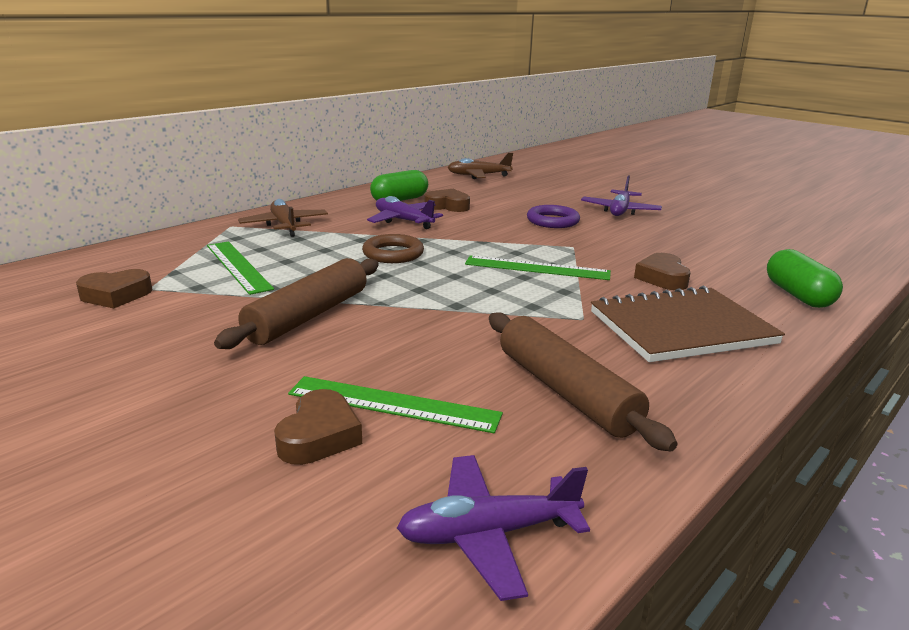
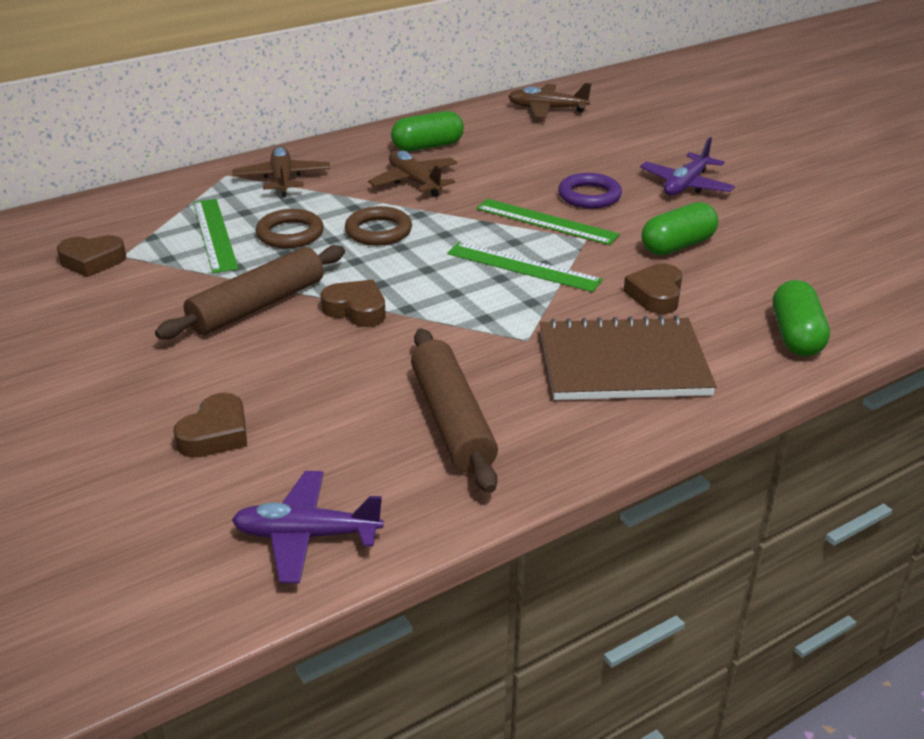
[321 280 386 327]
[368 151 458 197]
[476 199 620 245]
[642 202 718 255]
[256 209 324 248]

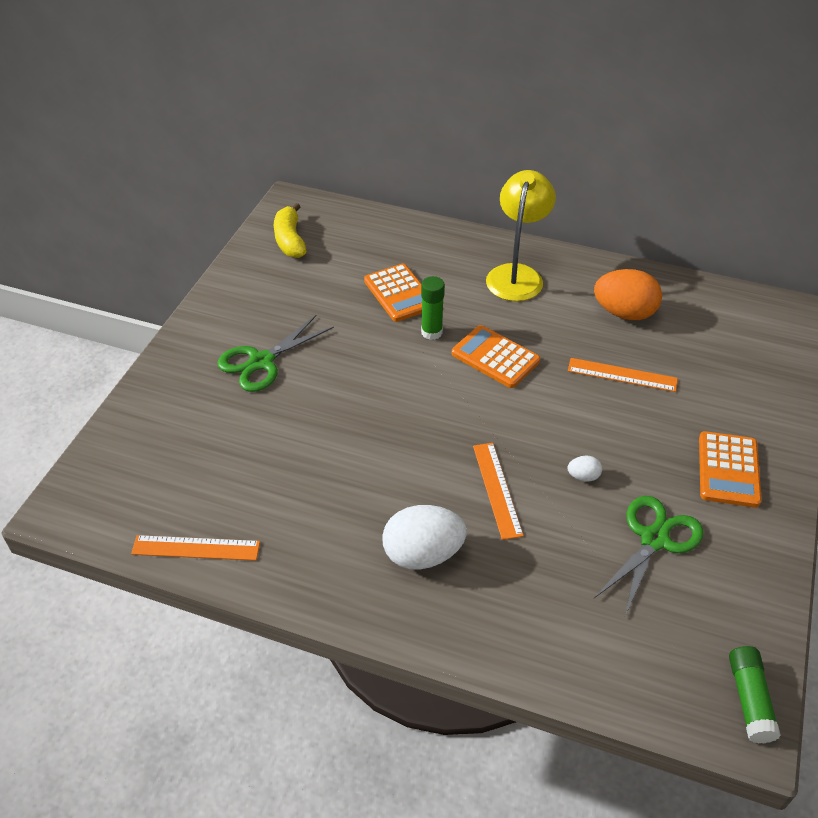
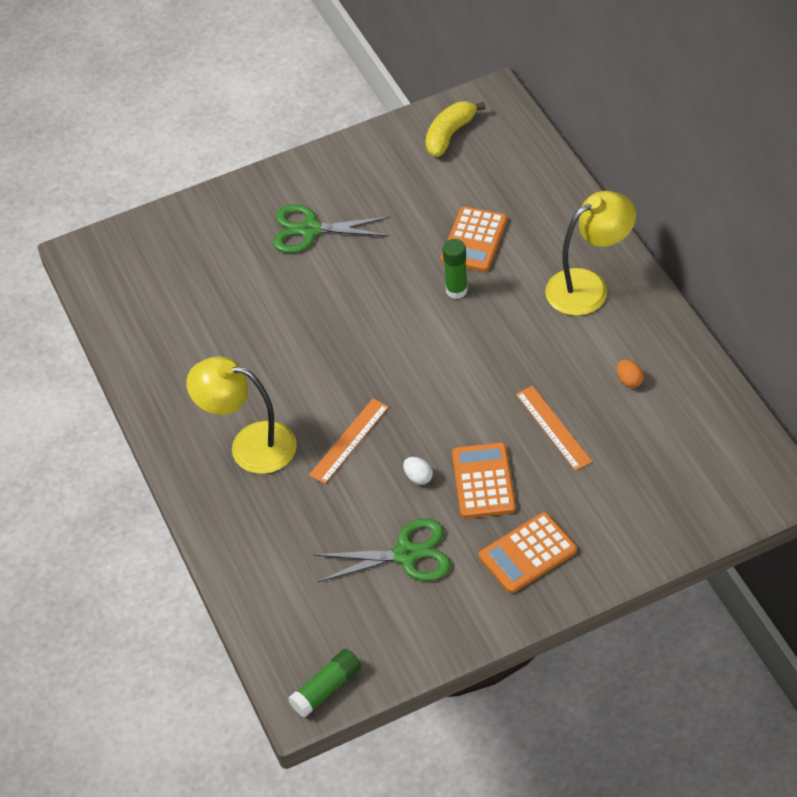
[617 359 644 388]
[452 442 516 519]
[186 356 297 474]
[131 535 260 561] (first image)

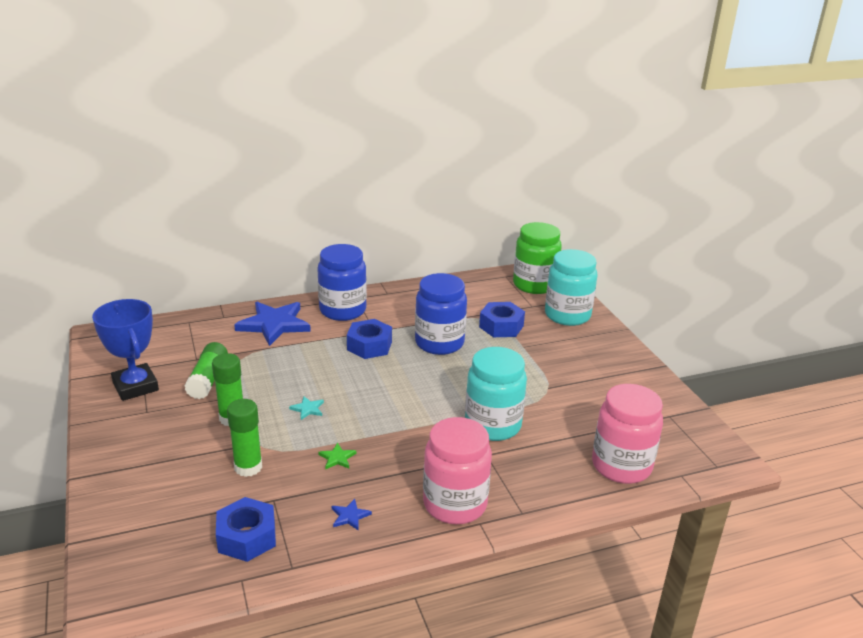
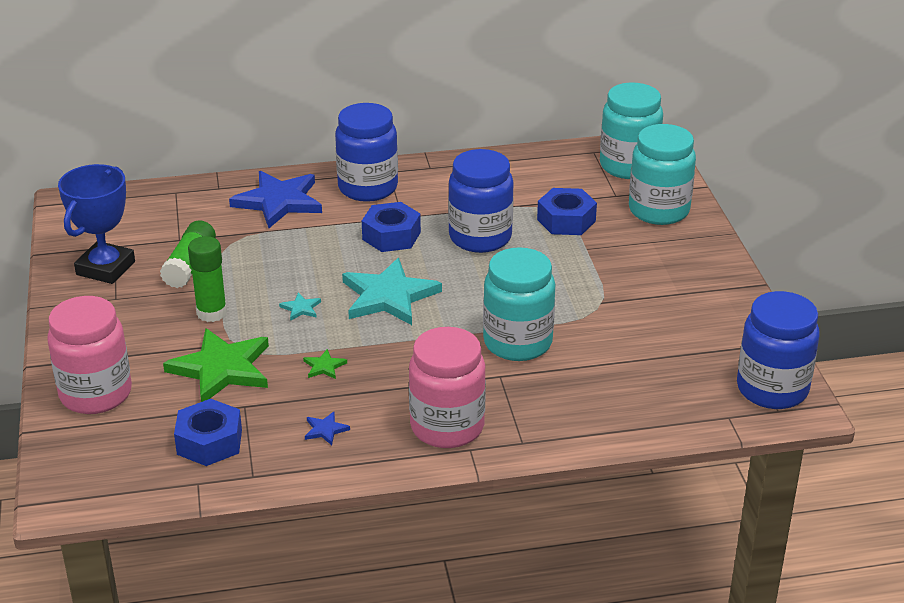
[600 83 663 179]
[58 164 135 284]
[47 296 132 414]
[163 328 269 402]
[342 258 442 325]
[737 291 820 409]

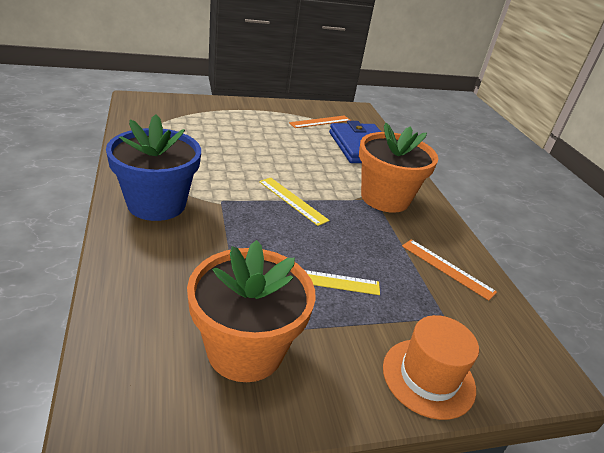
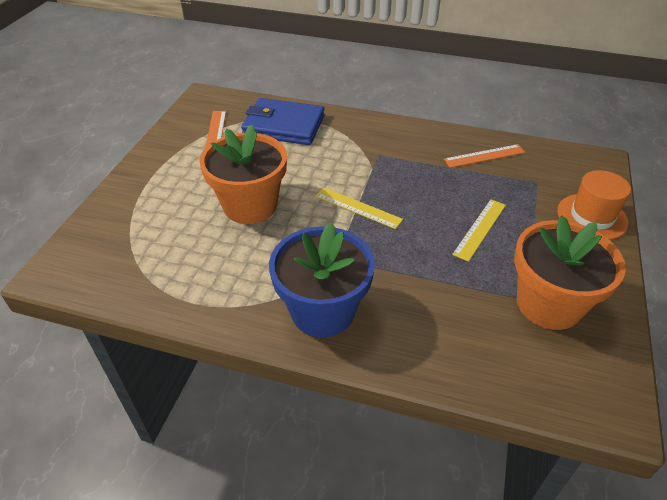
[199 124 287 224]
[315 187 403 229]

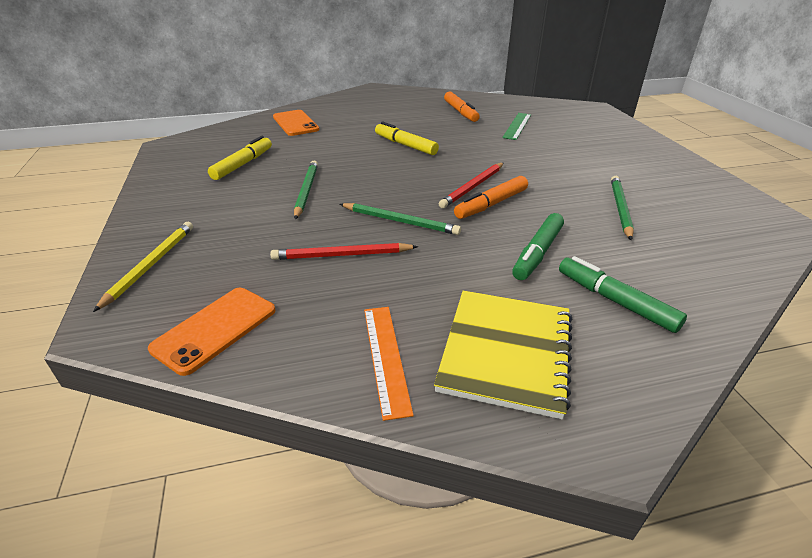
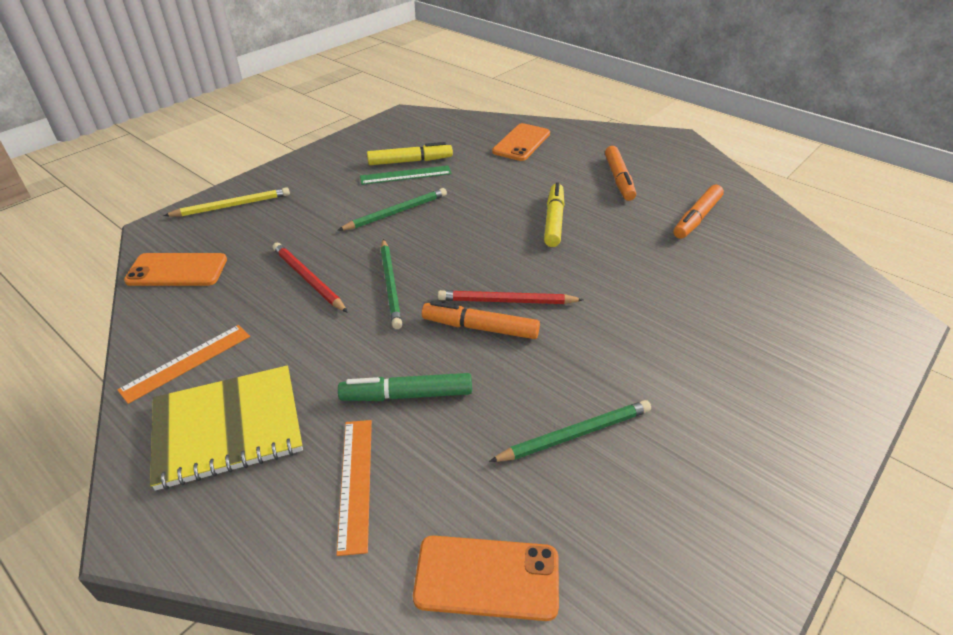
[360 165 452 185]
[336 420 372 556]
[605 146 636 201]
[413 536 559 621]

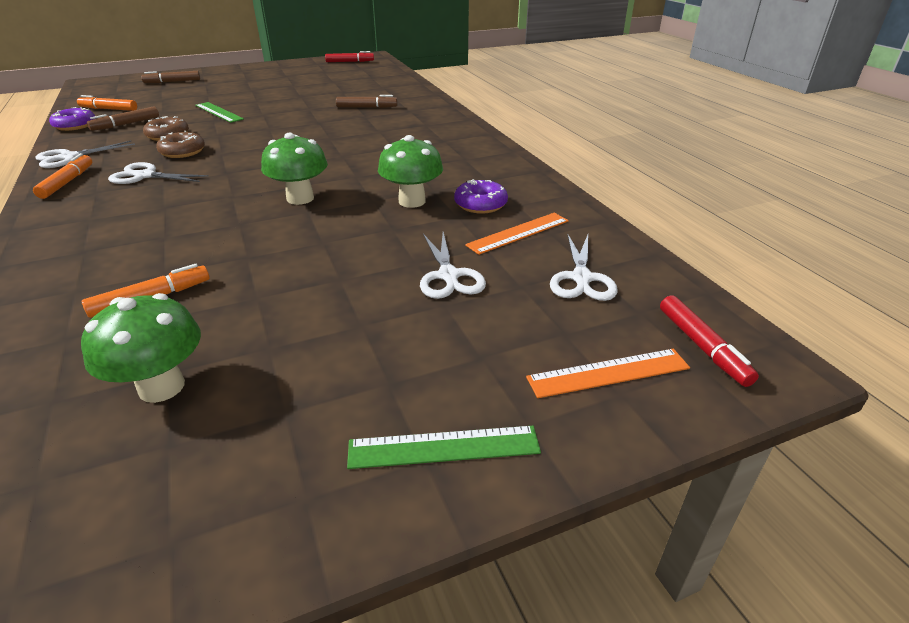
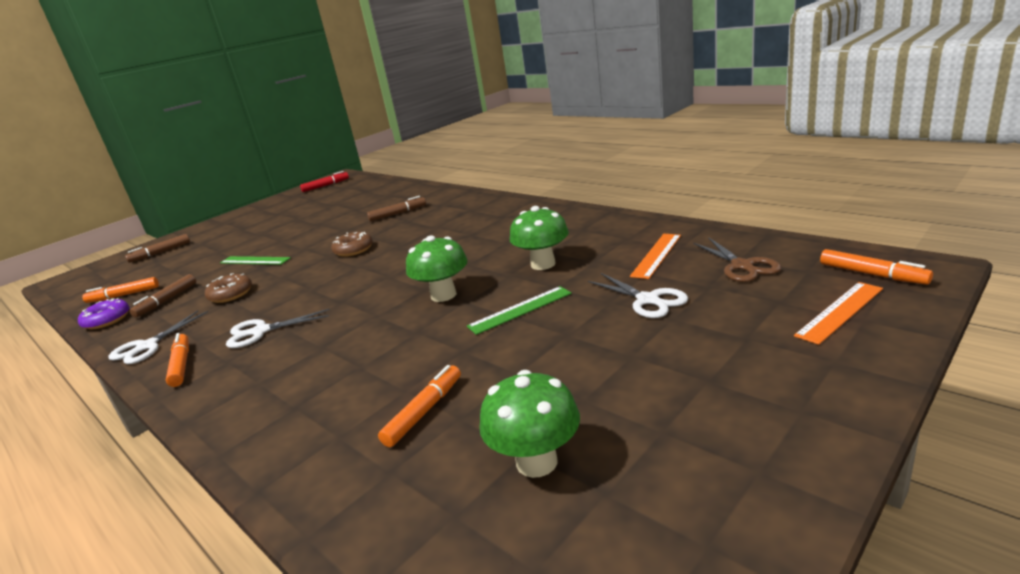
[331 232 373 257]
[454 179 508 214] (first image)
[693 237 781 282]
[820 249 933 285]
[467 286 572 335]

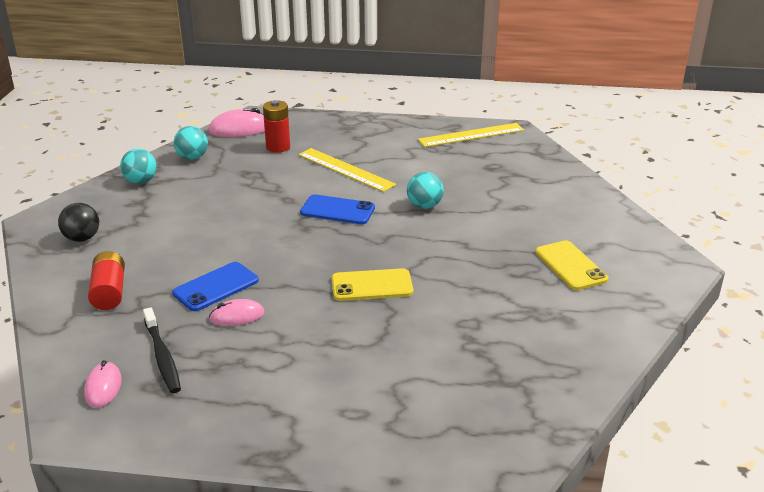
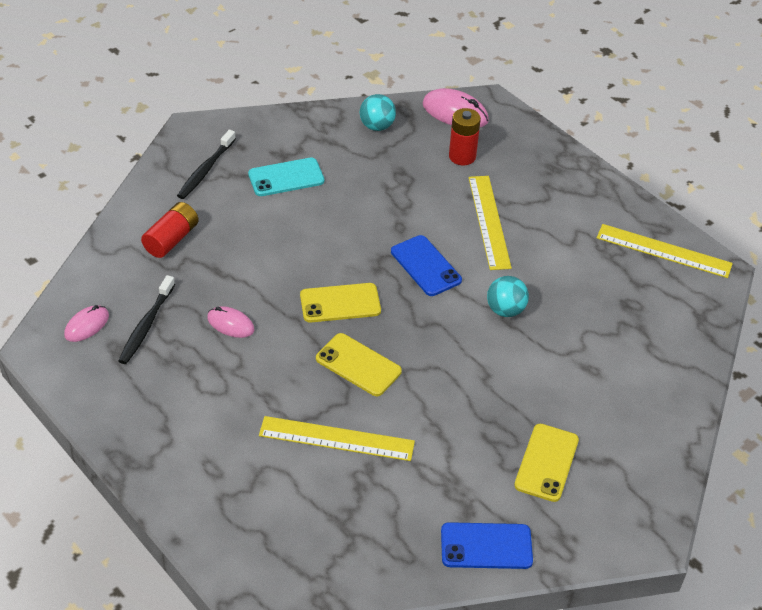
[120 149 157 184] (first image)
[177 130 236 199]
[441 522 533 569]
[248 157 324 196]
[300 283 381 322]
[259 416 415 461]

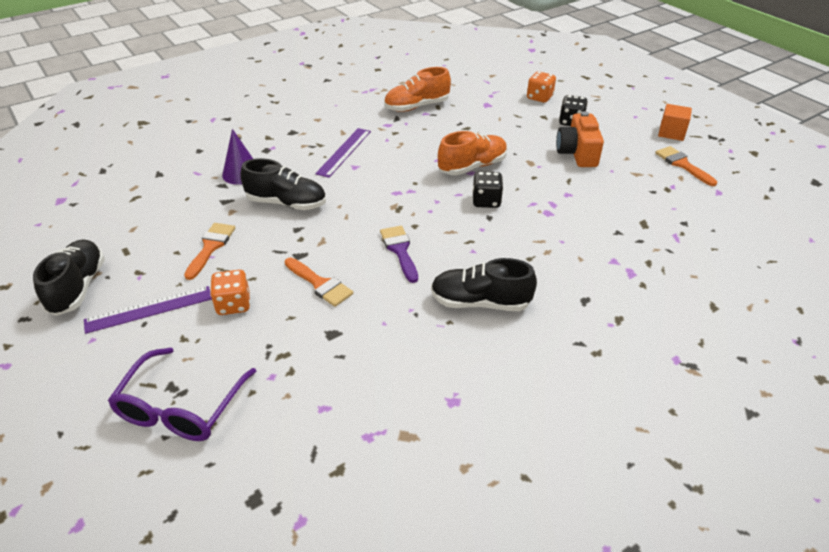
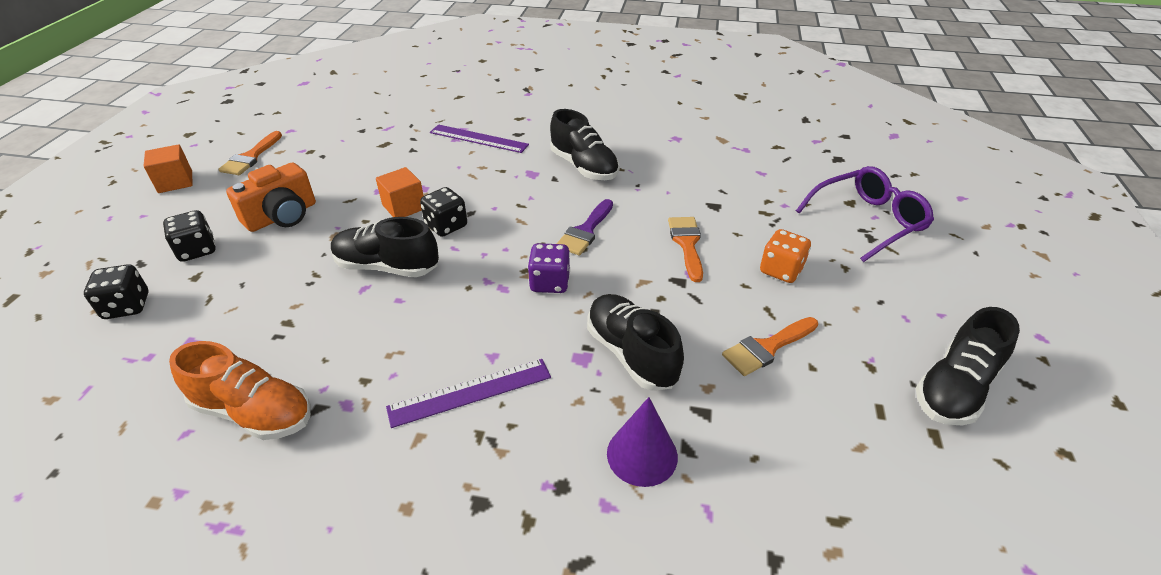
[84 264 149 319]
[331 217 439 277]
[430 124 529 153]
[376 167 424 217]
[528 243 570 293]

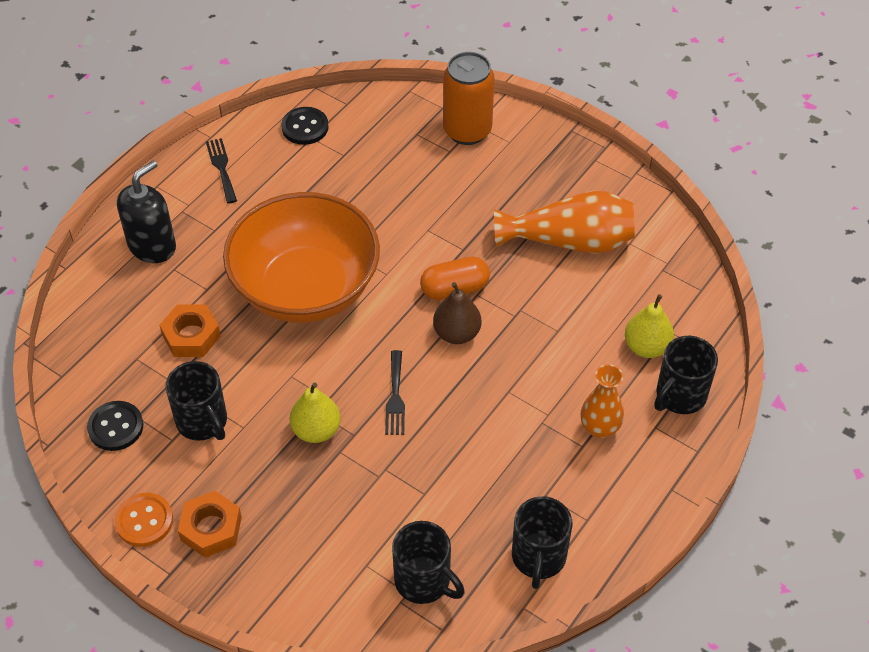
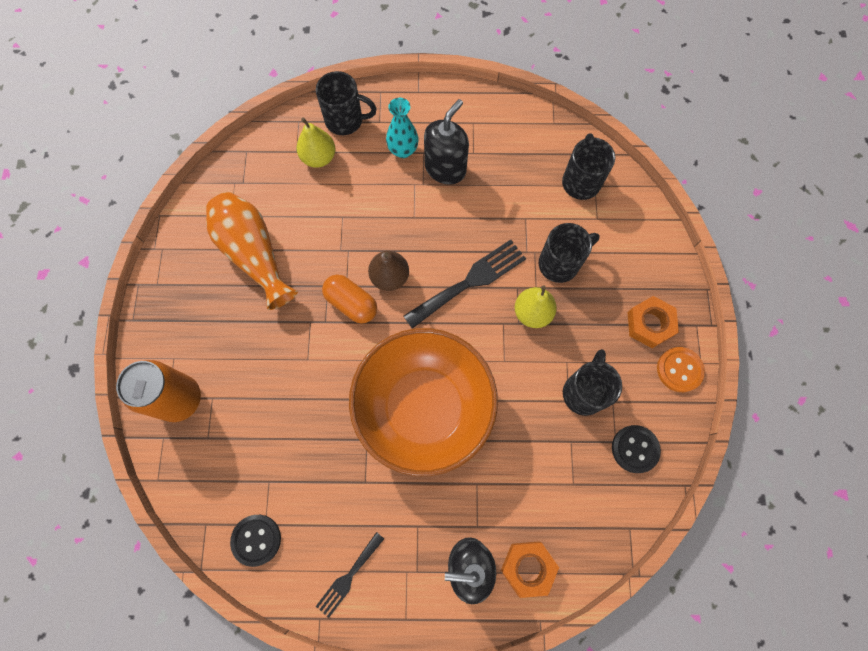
[501 542 559 598]
[403 240 526 329]
[386 98 419 158]
[539 223 600 283]
[424 99 469 185]

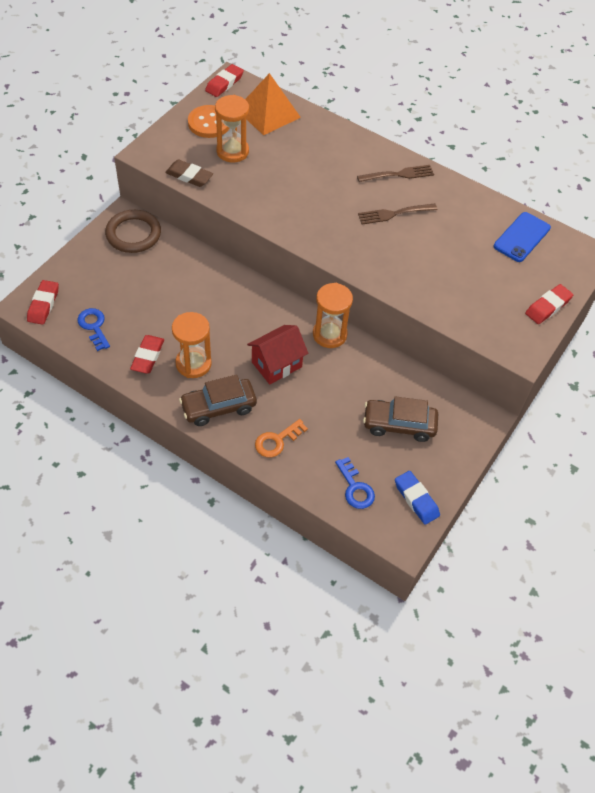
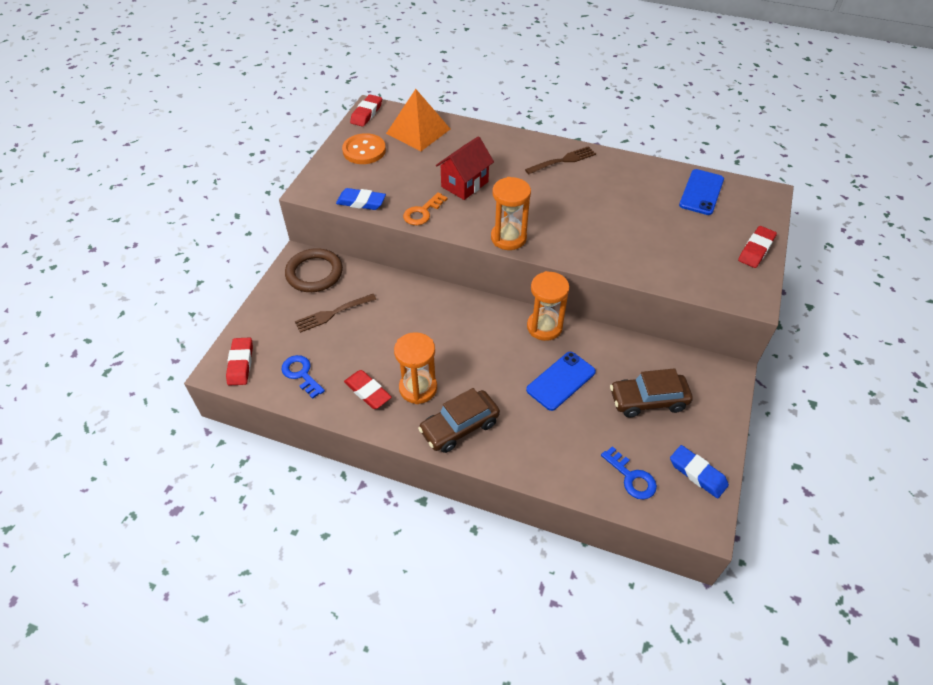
[491 177 531 250]
[336 188 386 210]
[295 294 377 333]
[436 136 494 200]
[344 370 392 409]
[403 192 448 225]
[526 352 596 411]

